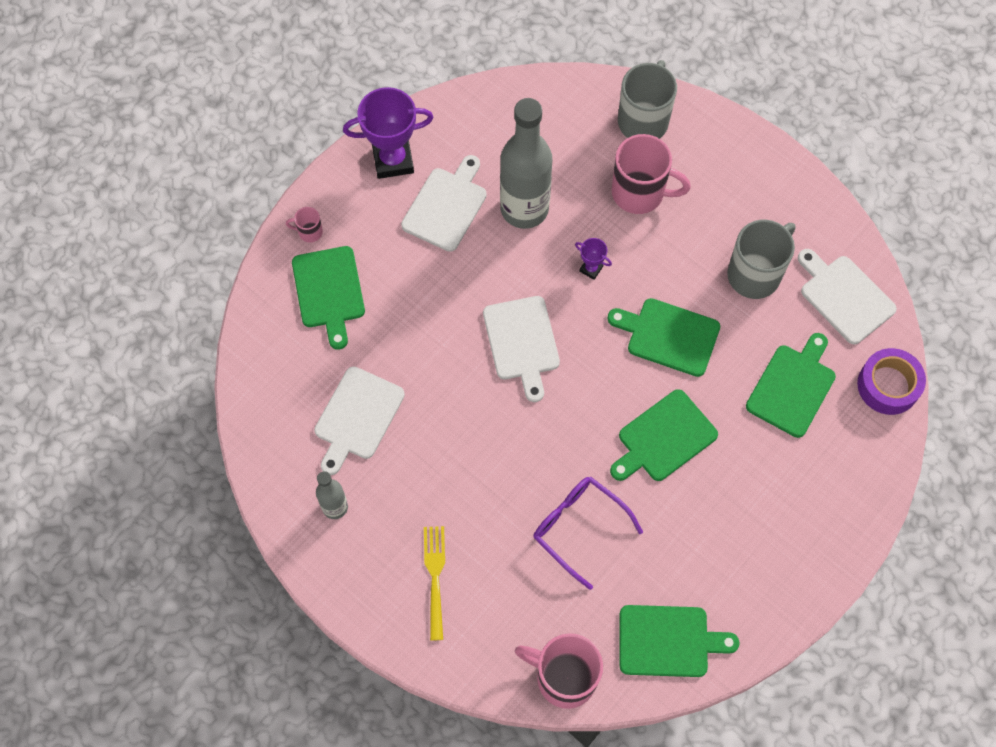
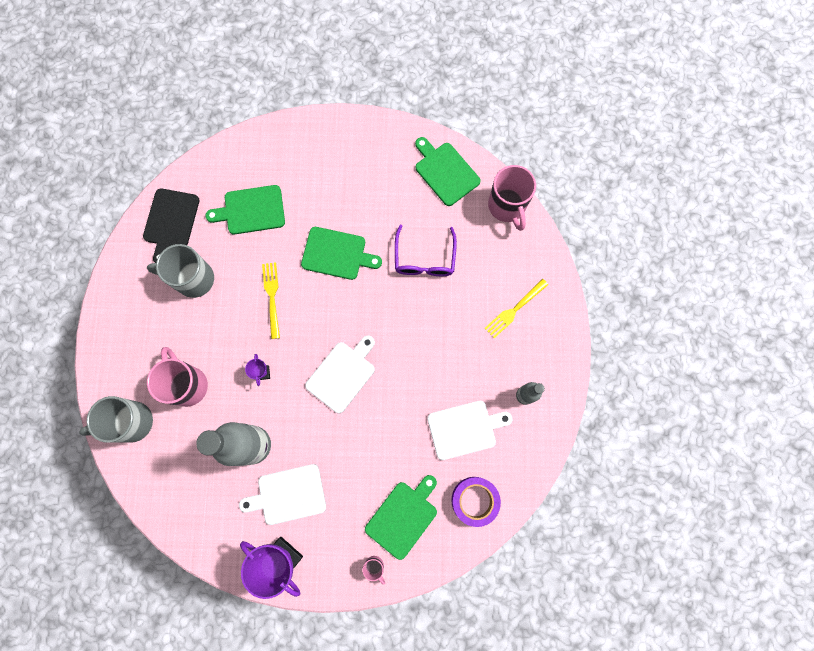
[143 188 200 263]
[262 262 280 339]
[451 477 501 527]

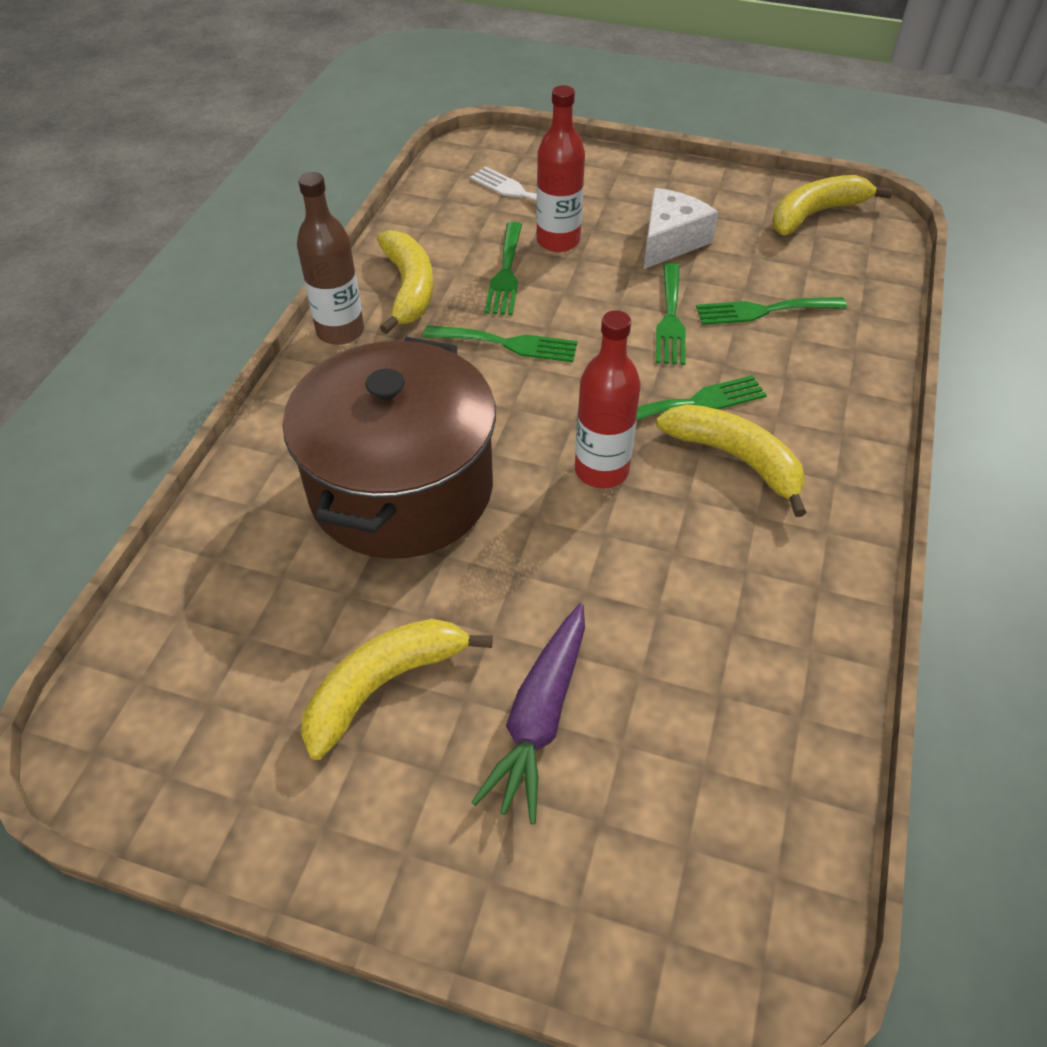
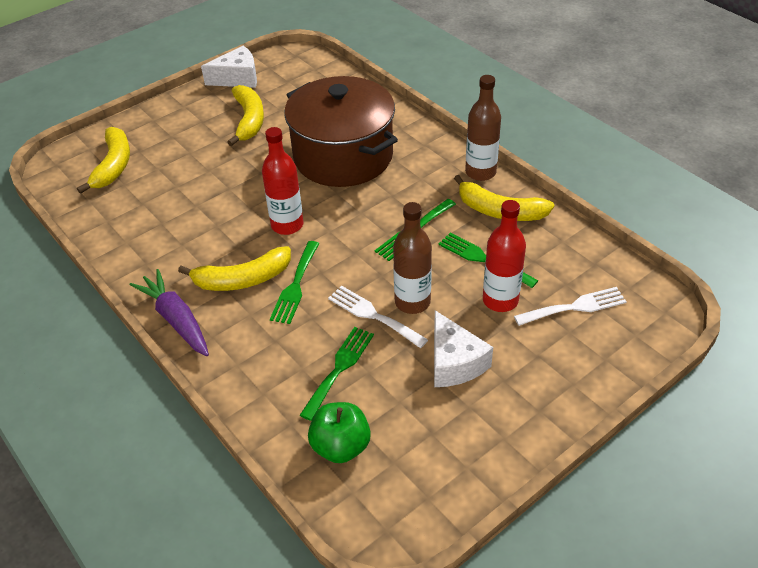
[77 127 130 194]
[328 286 428 348]
[130 269 209 356]
[201 46 257 88]
[393 202 432 314]
[308 402 371 463]

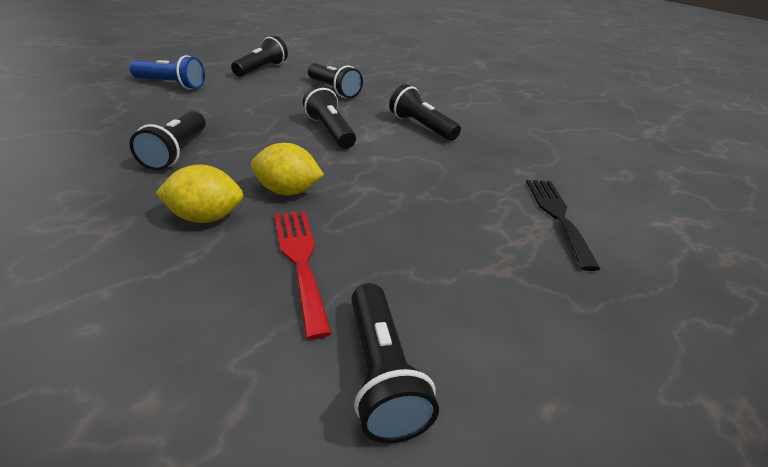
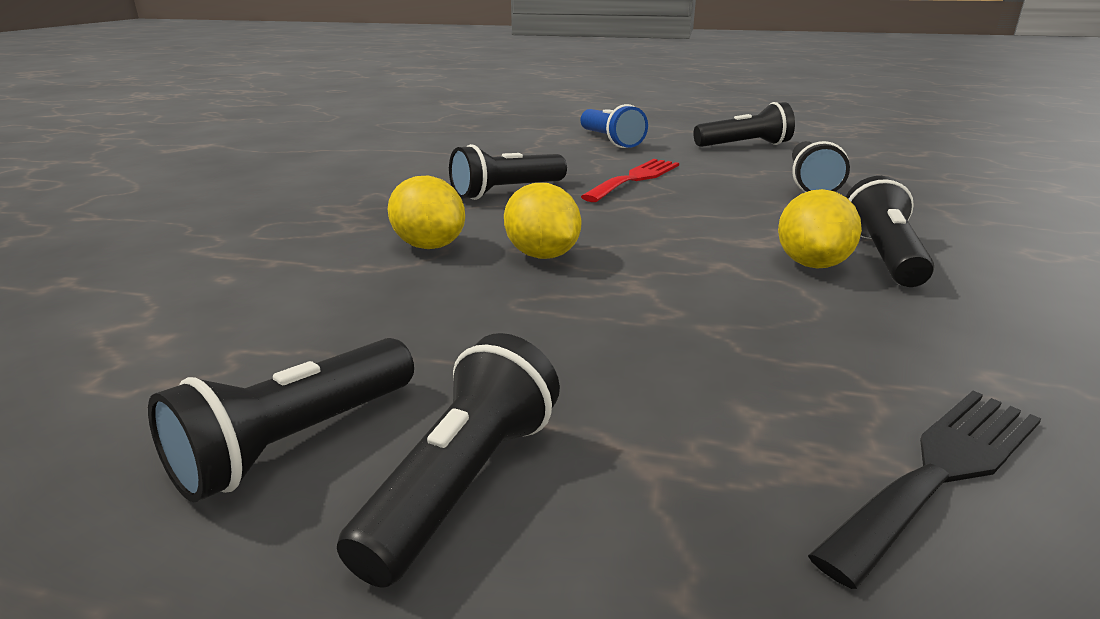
[337 333 560 588]
[581 159 679 202]
[778 189 862 268]

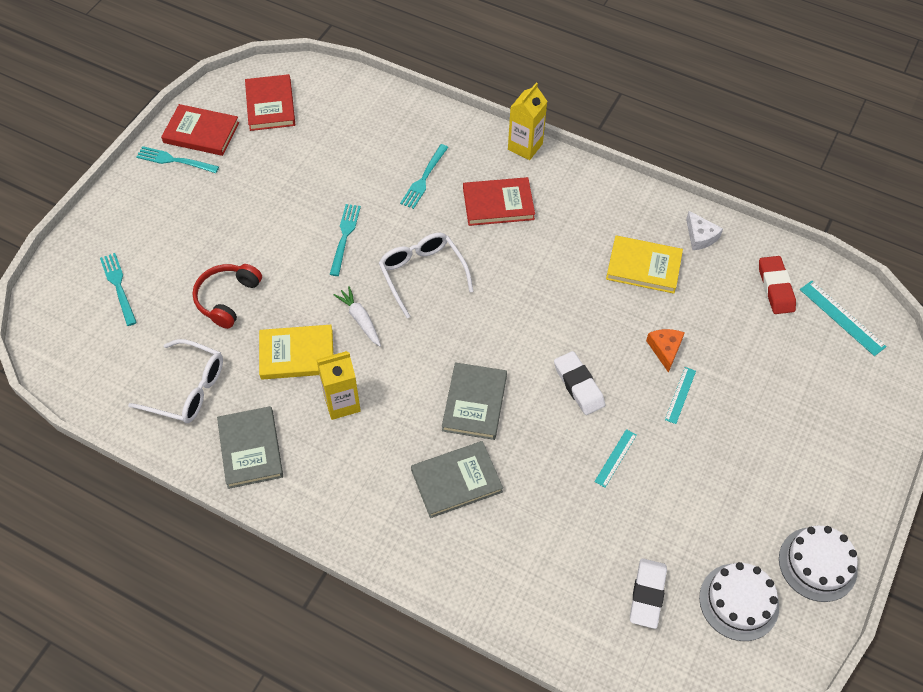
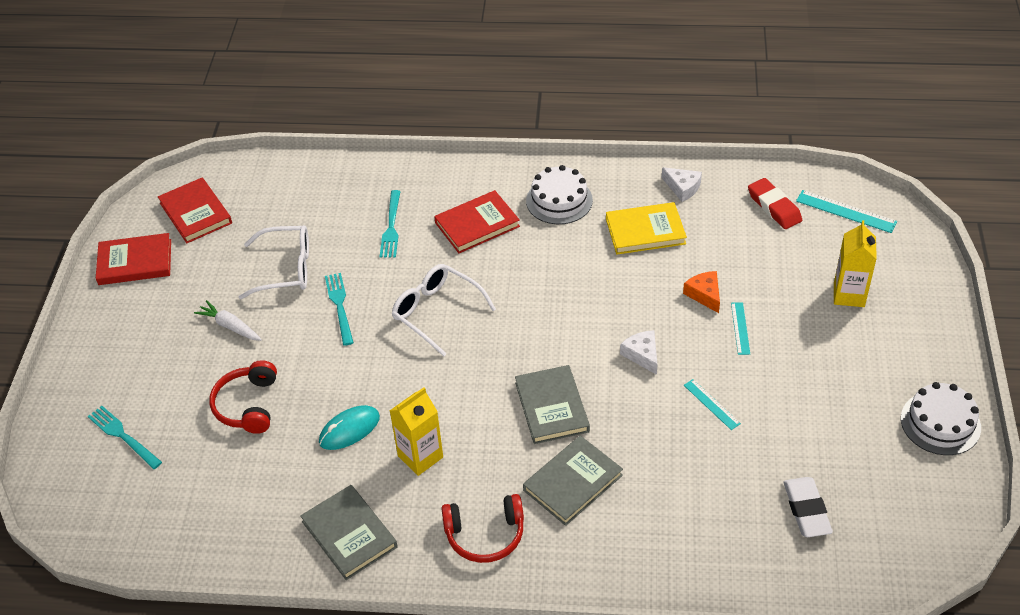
[834 220 877 307]
[136 146 219 173] (first image)
[194 300 262 341]
[319 405 380 450]
[238 225 309 299]
[620 330 657 375]
[684 379 741 430]
[526 165 593 224]
[441 494 524 563]

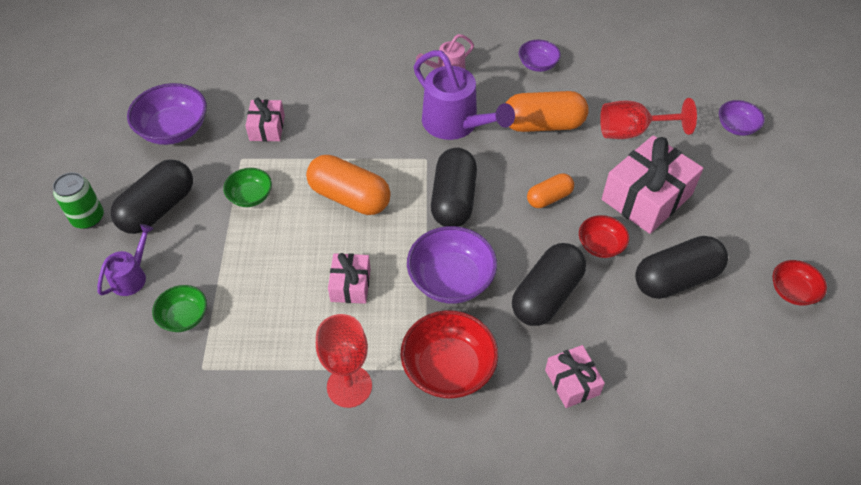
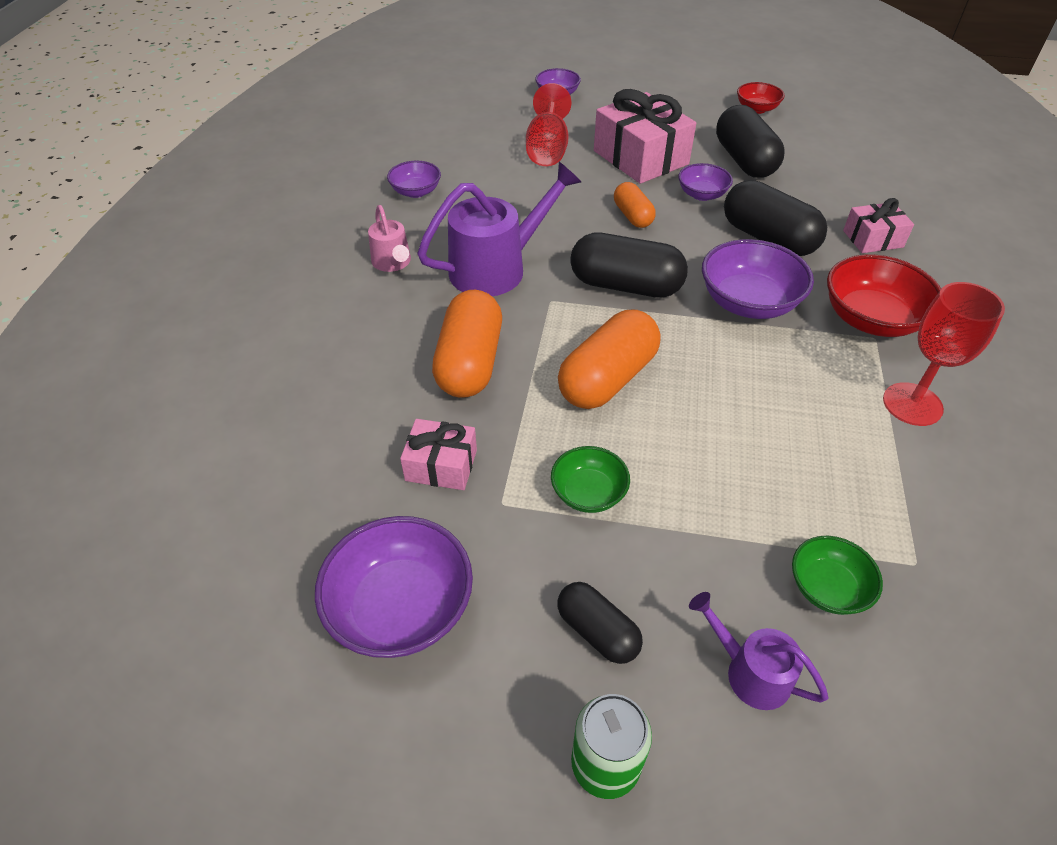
[432 290 502 398]
[557 582 643 664]
[678 163 733 201]
[328 253 370 304] (first image)

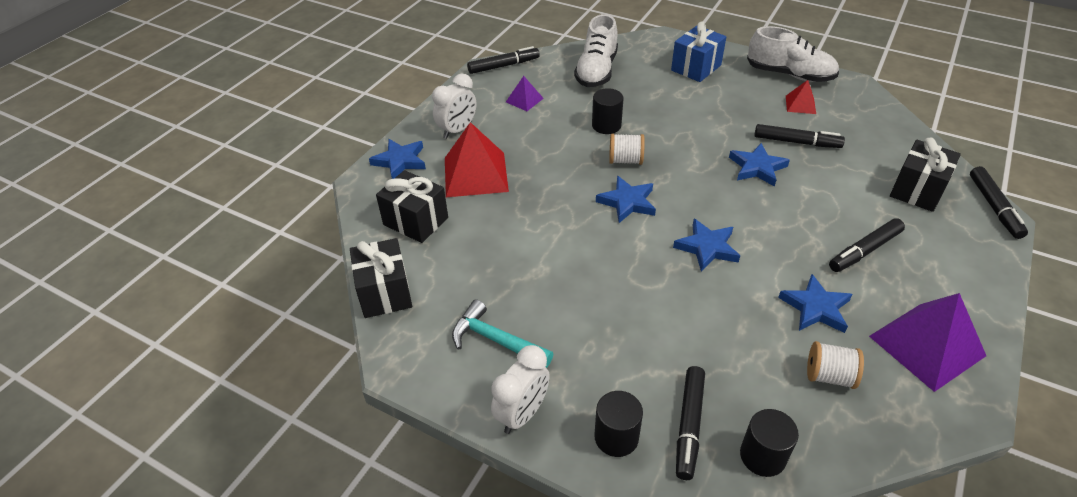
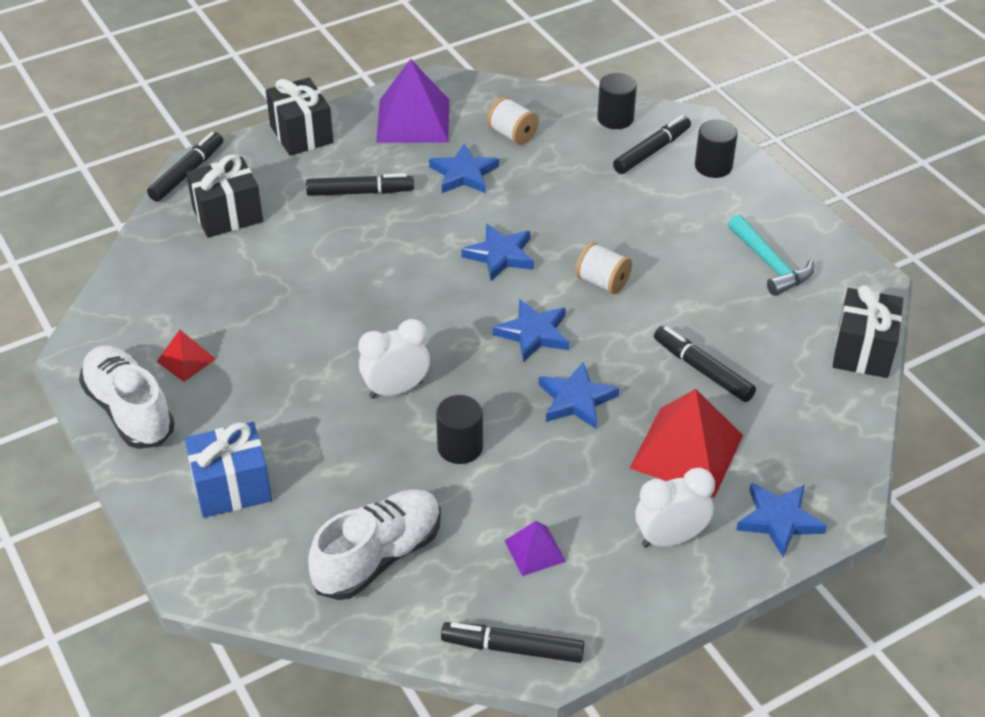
[654 326 756 402]
[575 242 632 294]
[539 362 619 429]
[266 77 333 156]
[358 319 430 399]

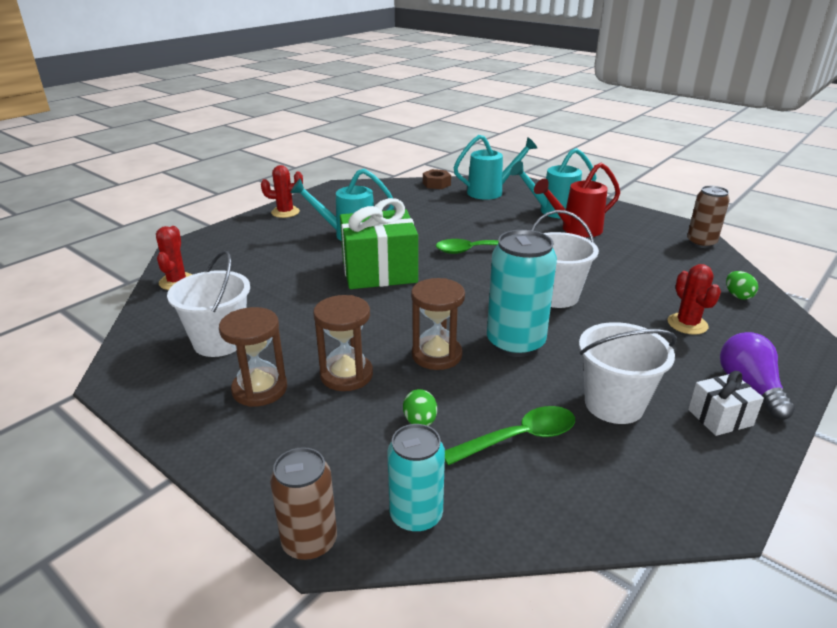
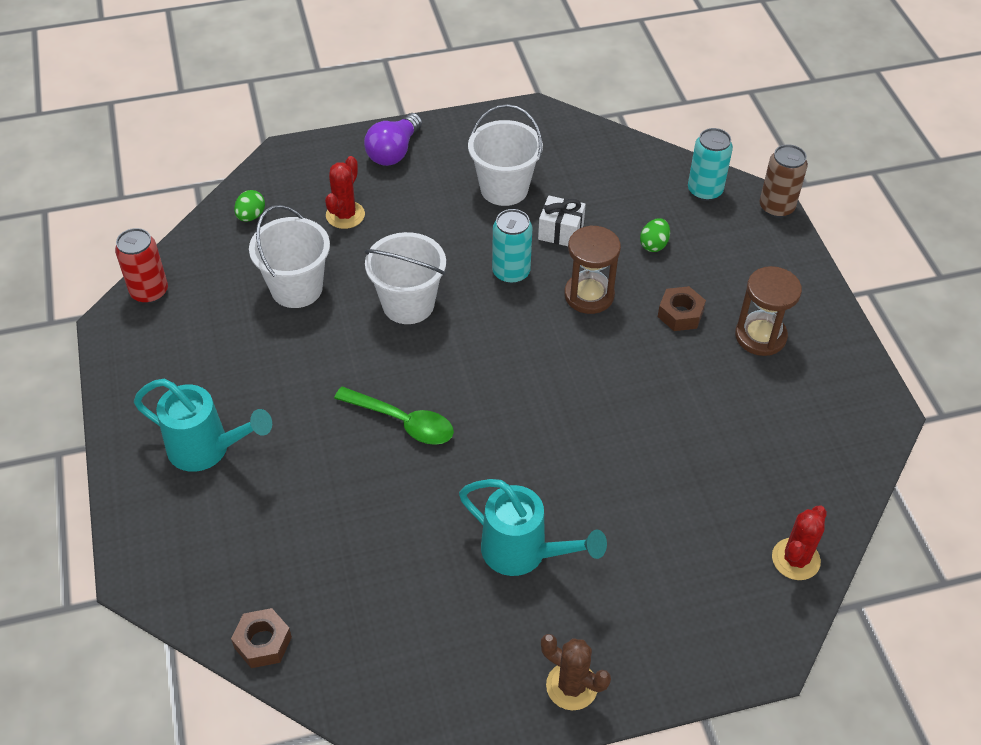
[453 135 537 200] (first image)
[534 163 620 237] (first image)
[541 634 611 710]
[115 228 168 304]
[340 198 418 289] (first image)
[492 209 533 284]
[249 205 330 308]
[658 286 706 331]
[538 196 586 246]
[445 406 575 465] (first image)

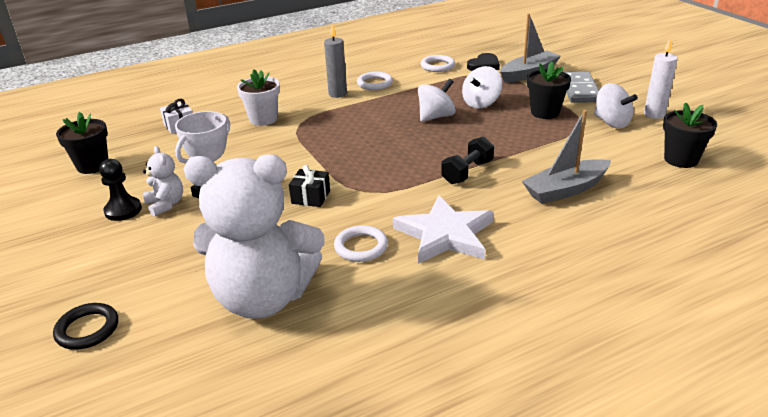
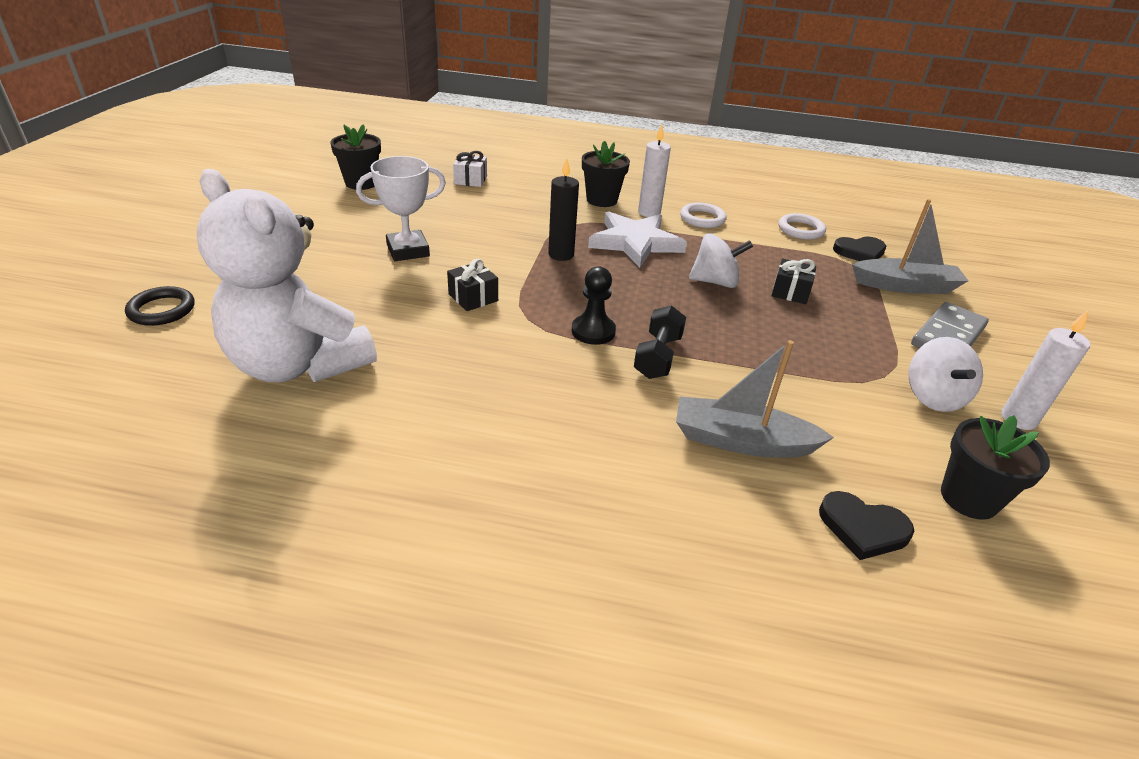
[638 124 671 217]
[582 141 630 207]
[771 259 816 304]
[237 69 280 126] (first image)
[634 305 686 379]
[143 146 183 217] (first image)
[572 266 616 345]
[588 211 687 268]
[334 225 388 262] (first image)
[548 158 579 261]
[819 491 914 560]

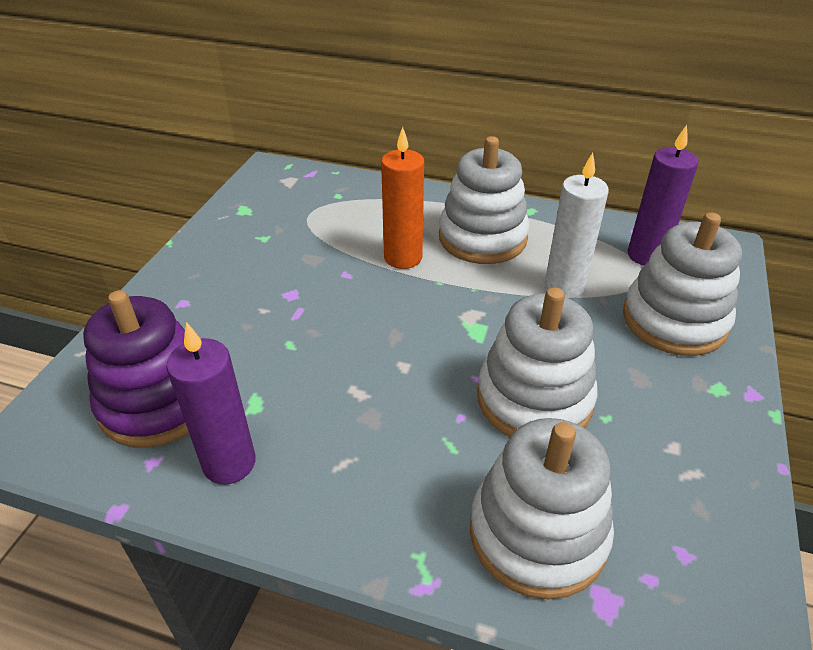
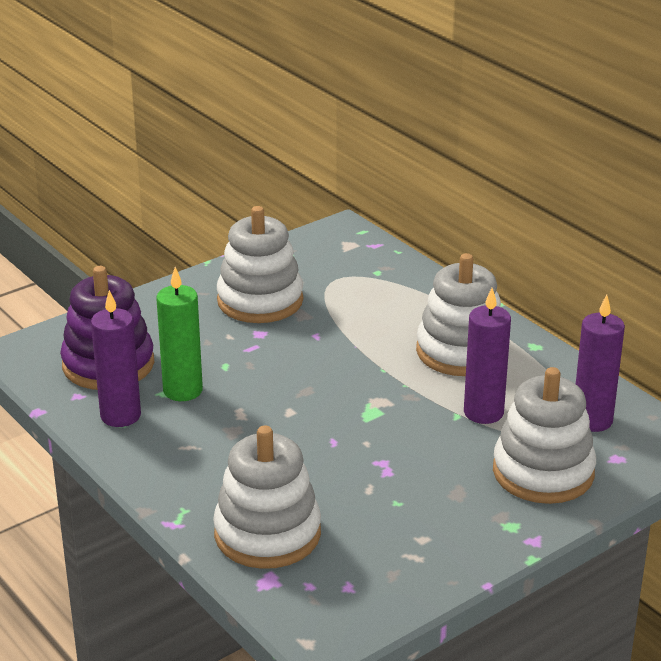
[381 127 424 269] (first image)
[464 288 511 424]
[217 206 303 323]
[156 267 203 401]

